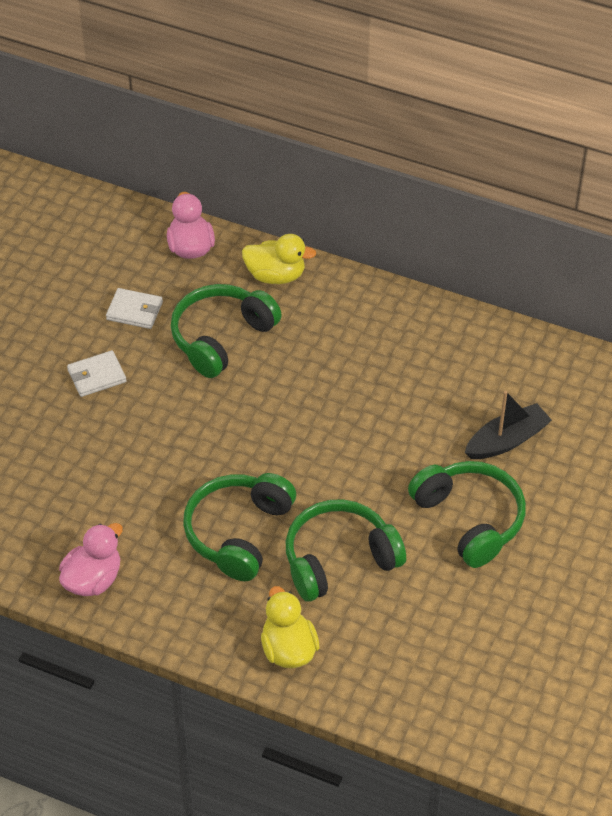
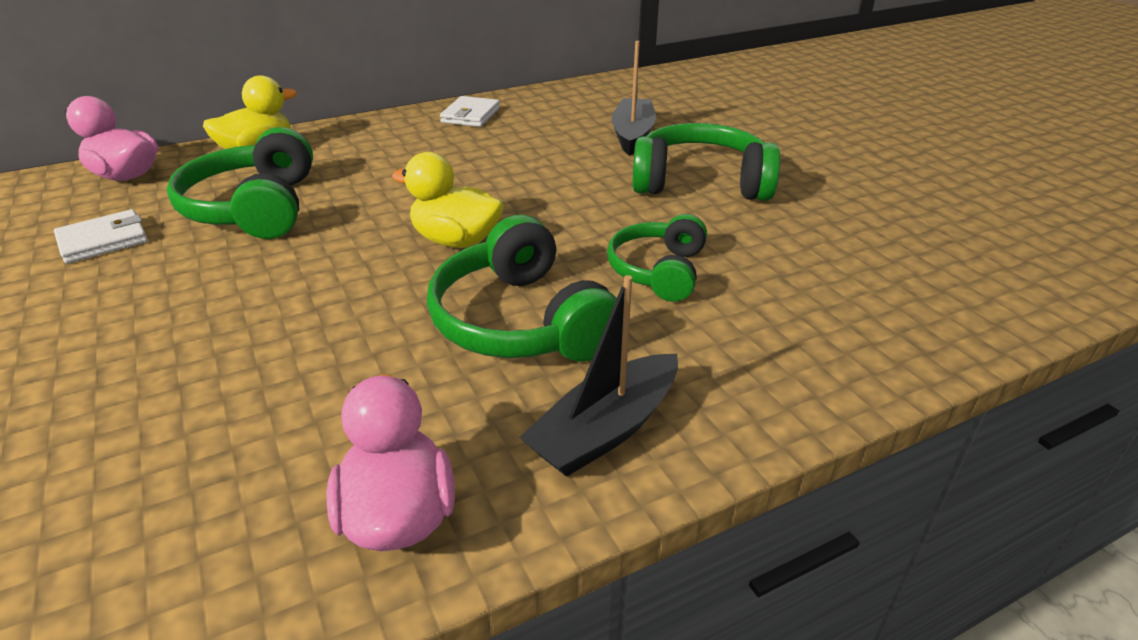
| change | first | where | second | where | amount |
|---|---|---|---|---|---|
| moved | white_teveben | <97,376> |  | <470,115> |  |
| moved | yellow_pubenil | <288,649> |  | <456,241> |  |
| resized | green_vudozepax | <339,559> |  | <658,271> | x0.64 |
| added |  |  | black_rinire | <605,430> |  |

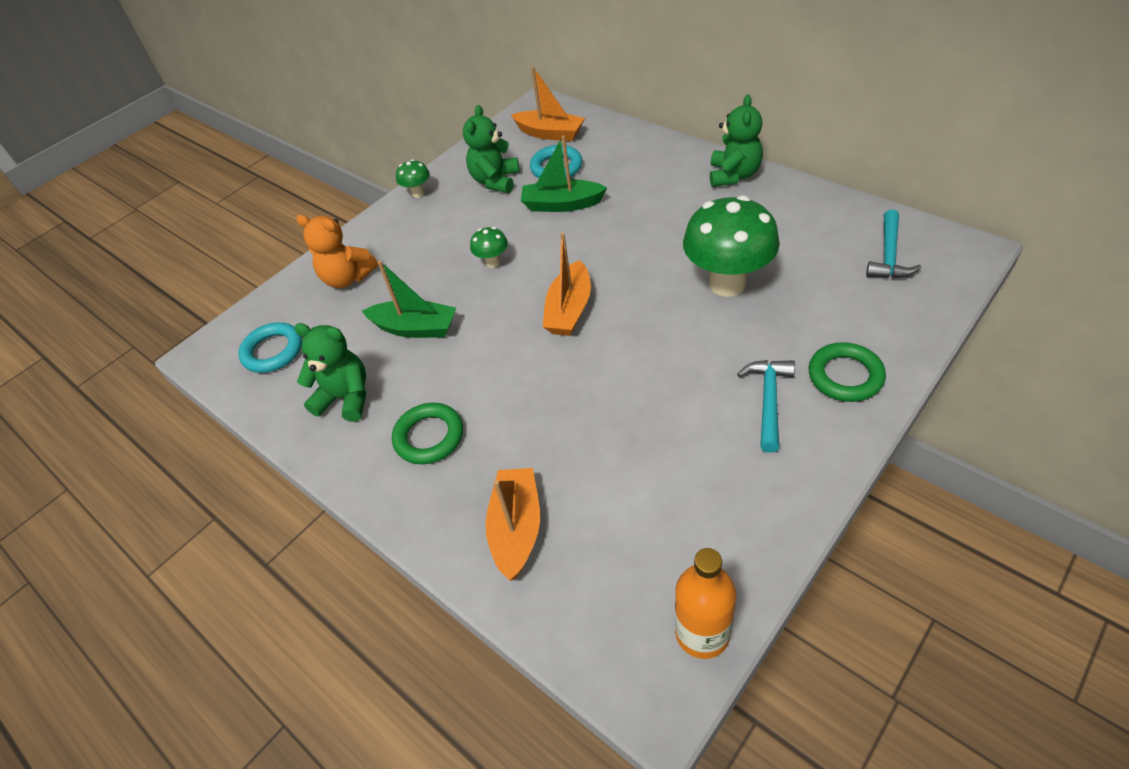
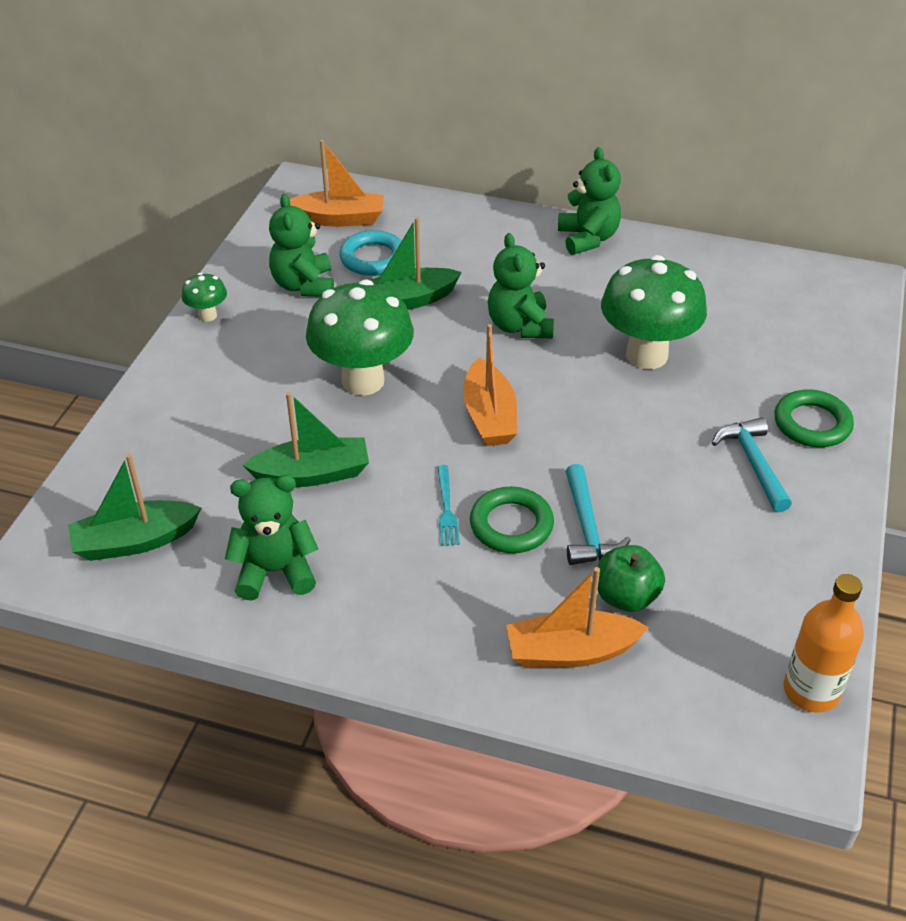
| change | first | where | second | where | amount |
|---|---|---|---|---|---|
| replaced | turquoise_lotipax | <273,351> | green_rinire | <135,541> |  |
| removed | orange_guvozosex | <347,278> |  |  |  |
| moved | green_lotipax | <429,437> |  | <511,525> |  |
| resized | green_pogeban | <493,262> |  | <363,381> | x2.21 |
| turned | orange_rinire | <517,528> |  | <571,652> | 75 degrees counterclockwise |
| moved | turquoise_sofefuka | <889,255> |  | <587,527> |  |
| added |  |  | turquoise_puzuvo | <446,508> |  |
| added |  |  | green_guvozosex | <519,326> |  |
| added |  |  | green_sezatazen | <626,597> |  |

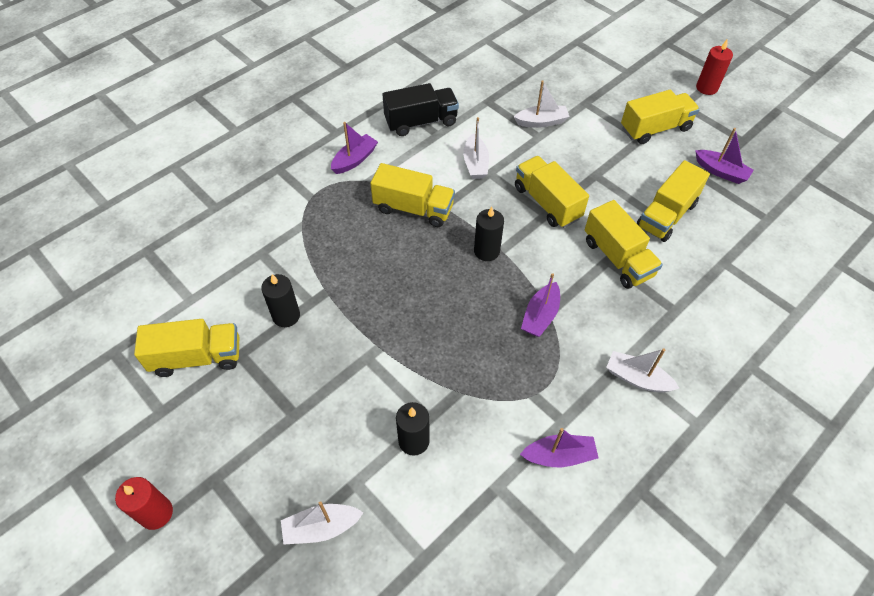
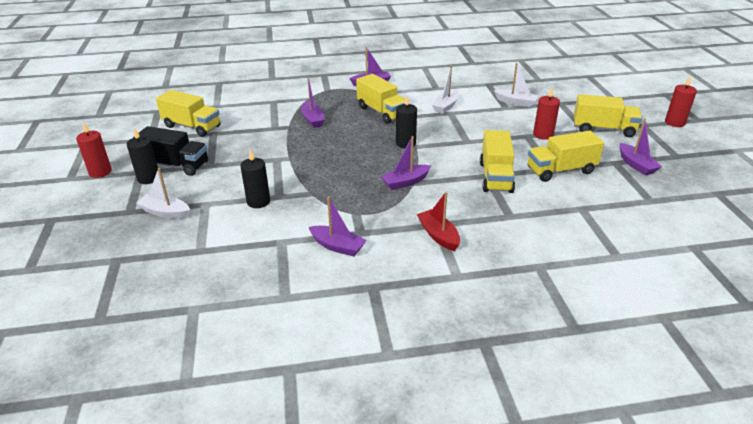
| change | first | where | second | where | amount |
|---|---|---|---|---|---|
| moved | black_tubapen | <286,316> |  | <148,178> |  |
| moved | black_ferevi | <421,122> |  | <175,165> |  |
| removed | yellow_ferevi | <547,203> |  |  |  |
| recoloured | white_rinire | <637,378> | red_rinire | <438,235> |  |
| added |  |  | purple_rinire | <313,120> |  |
| added |  |  | red_tubapen | <543,135> |  |

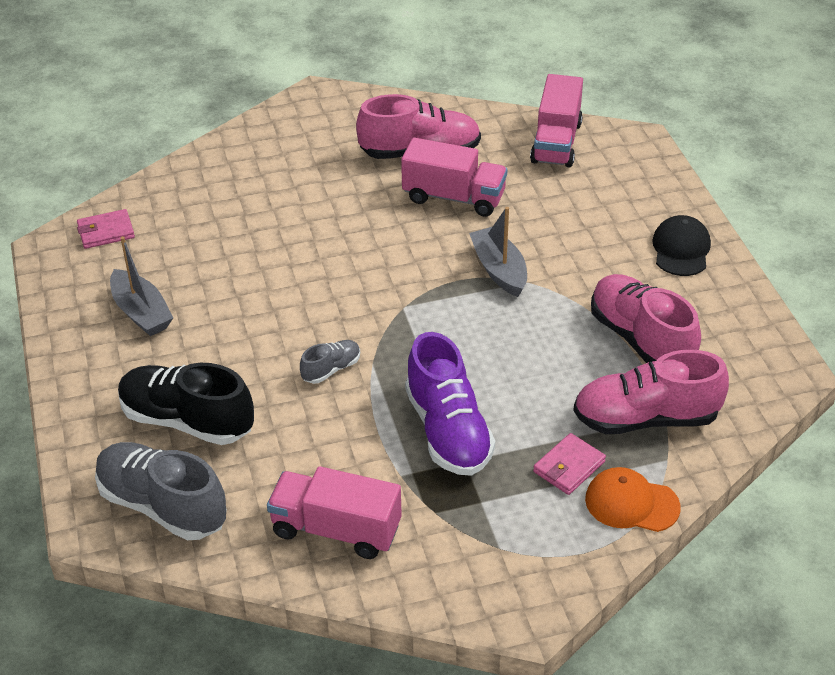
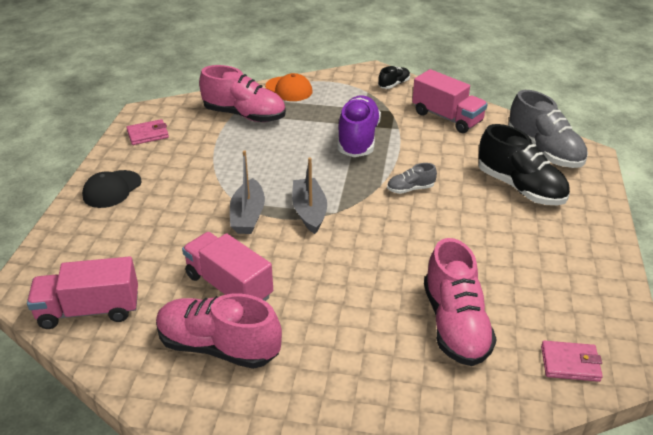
| change | first | where | second | where | amount |
|---|---|---|---|---|---|
| moved | grey_rinire | <141,312> |  | <309,212> |  |
| turned | pink_ferevi | <556,142> |  | <89,310> | 135 degrees counterclockwise |
| moved | pink_teveben | <569,467> |  | <148,134> |  |
| moved | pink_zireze | <641,339> |  | <455,324> |  |
| added |  |  | black_zireze | <394,84> |  |

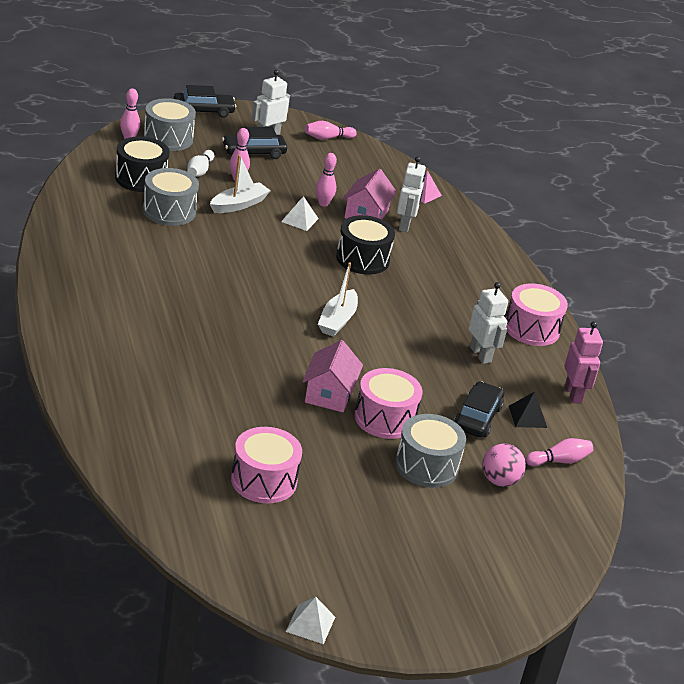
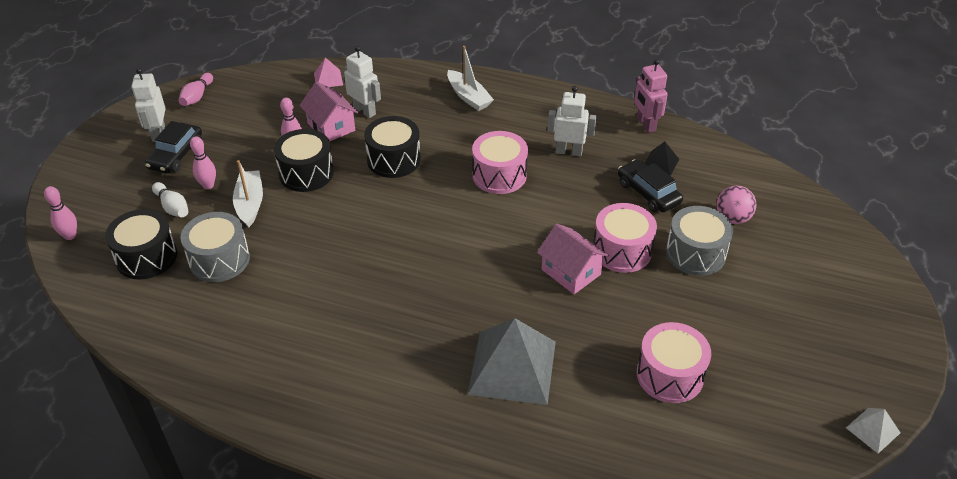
| change | first | where | second | where | amount |
|---|---|---|---|---|---|
| removed | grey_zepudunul | <168,138> |  |  |  |
| removed | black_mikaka | <203,111> |  |  |  |
| replaced | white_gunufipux | <299,220> | black_zepudunul | <306,173> |  |
| moved | white_rinire | <337,320> |  | <468,97> |  |
| moved | pink_zepudunul | <532,329> |  | <499,175> |  |
| removed | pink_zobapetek | <559,461> |  |  |  |
| turned | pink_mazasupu | <573,394> |  | <645,124> | 135 degrees counterclockwise |
| added |  |  | grey_gunufipux | <512,367> |  |

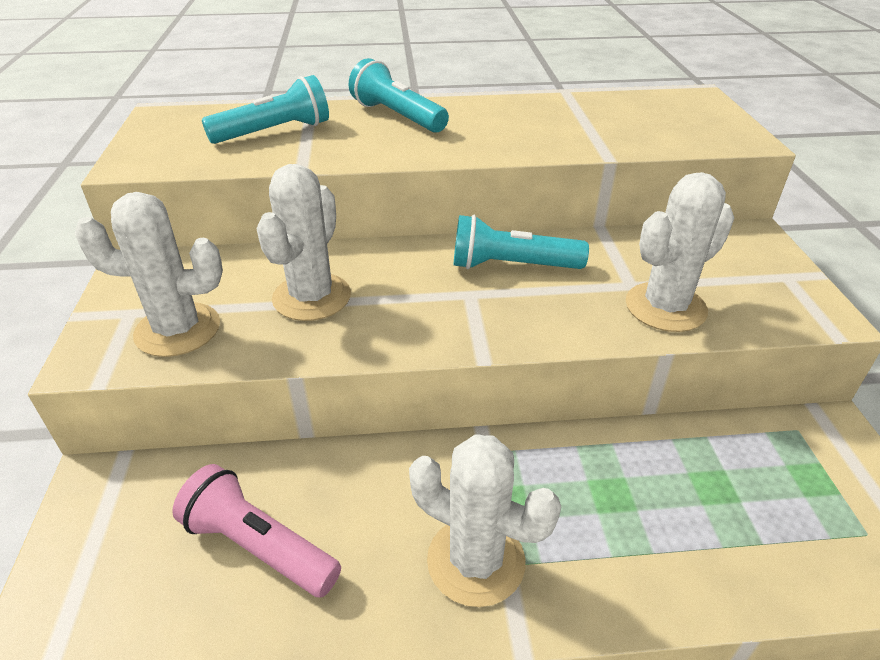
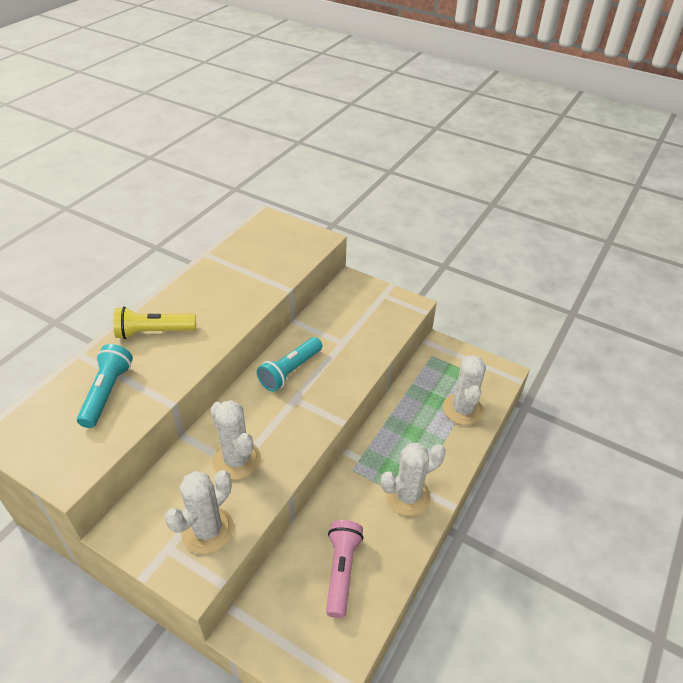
| change | first | where | second | where | amount |
|---|---|---|---|---|---|
| turned | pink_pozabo | <259,546> |  | <341,571> | 120 degrees clockwise |
| recoloured | turquoise_pozabo | <397,116> | yellow_pozabo | <154,332> |  |
| moved | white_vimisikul | <665,307> |  | <462,409> |  |

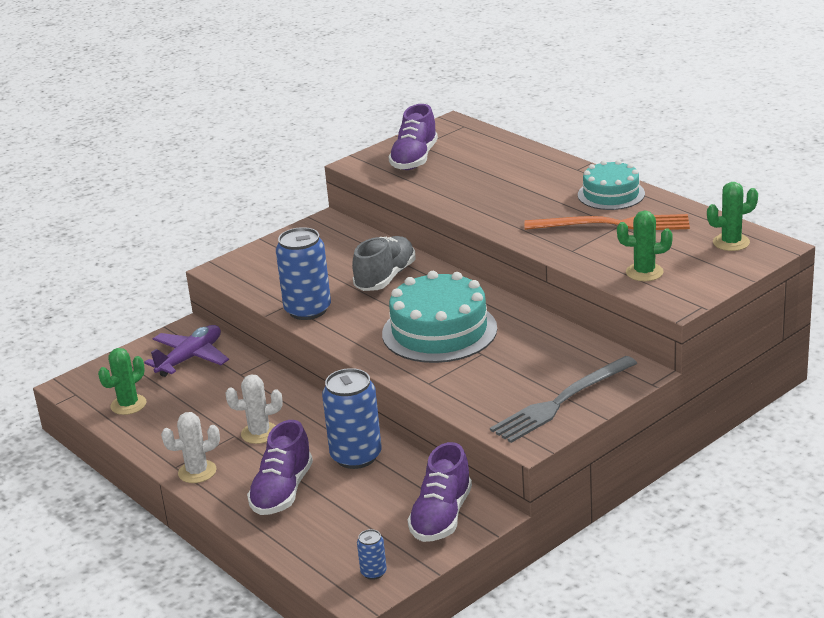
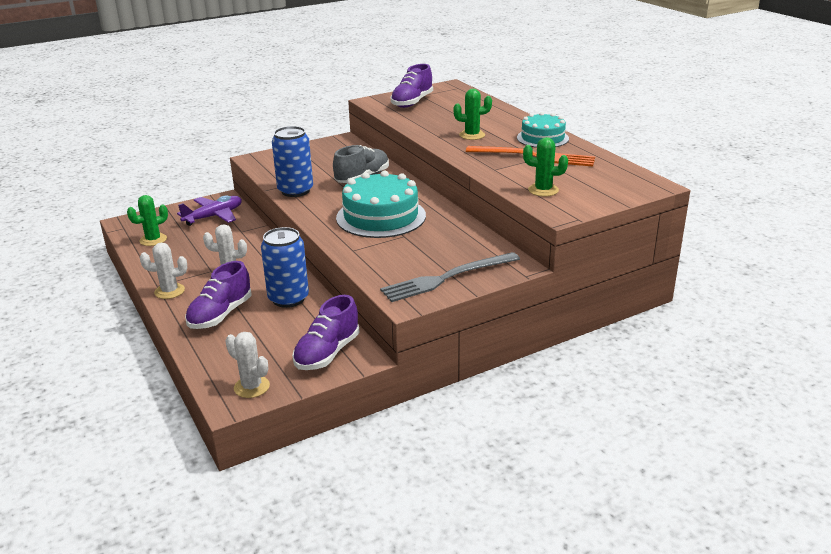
| change | first | where | second | where | amount |
|---|---|---|---|---|---|
| replaced | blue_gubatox | <373,572> | white_vimisikul | <251,387> |  |
| moved | green_vimisikul | <731,242> |  | <472,135> |  |

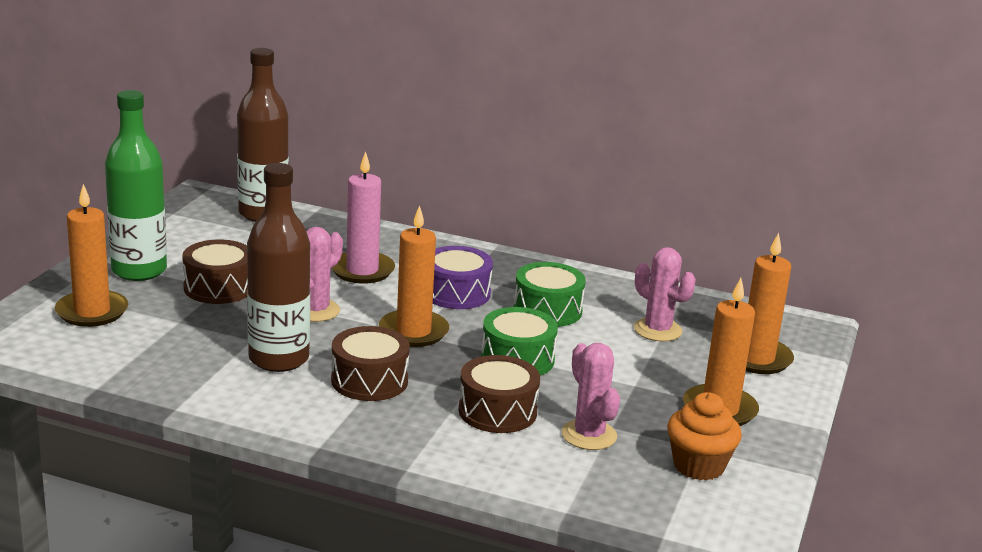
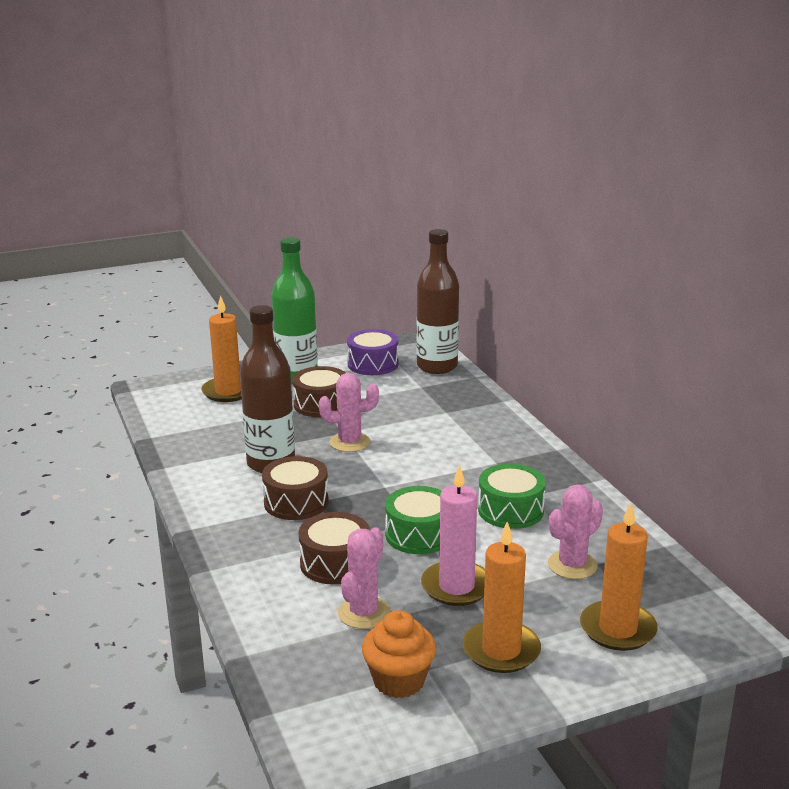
| change | first | where | second | where | amount |
|---|---|---|---|---|---|
| moved | pink_tubapen | <362,270> |  | <456,587> |  |
| removed | orange_tubapen | <413,332> |  |  |  |
| moved | purple_zepudunul | <456,293> |  | <373,364> |  |
| turned | pink_vimisikul | <657,330> |  | <572,565> | 45 degrees clockwise |

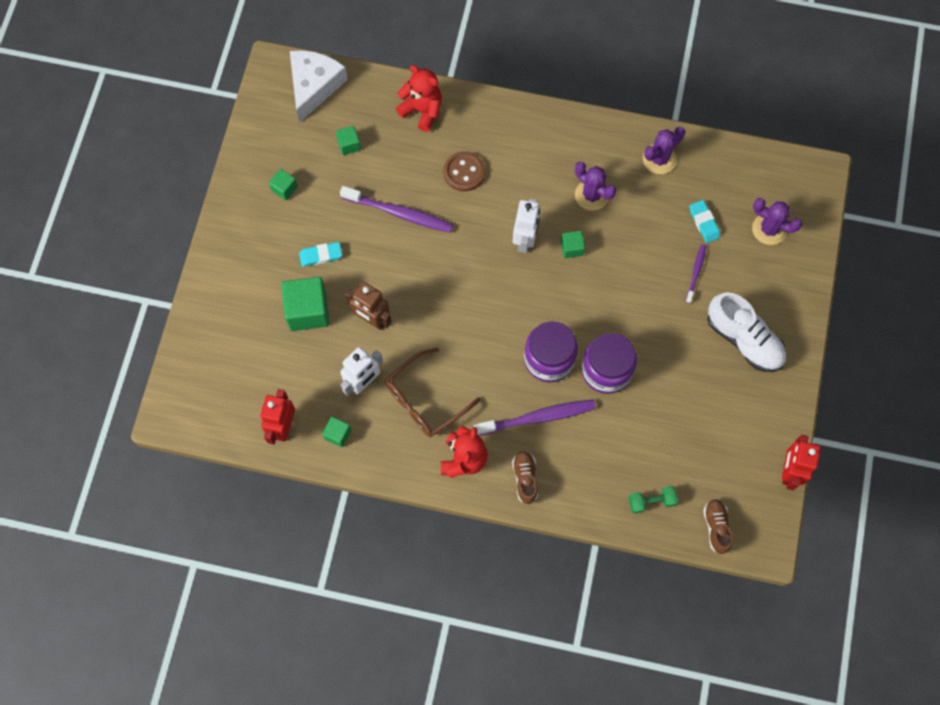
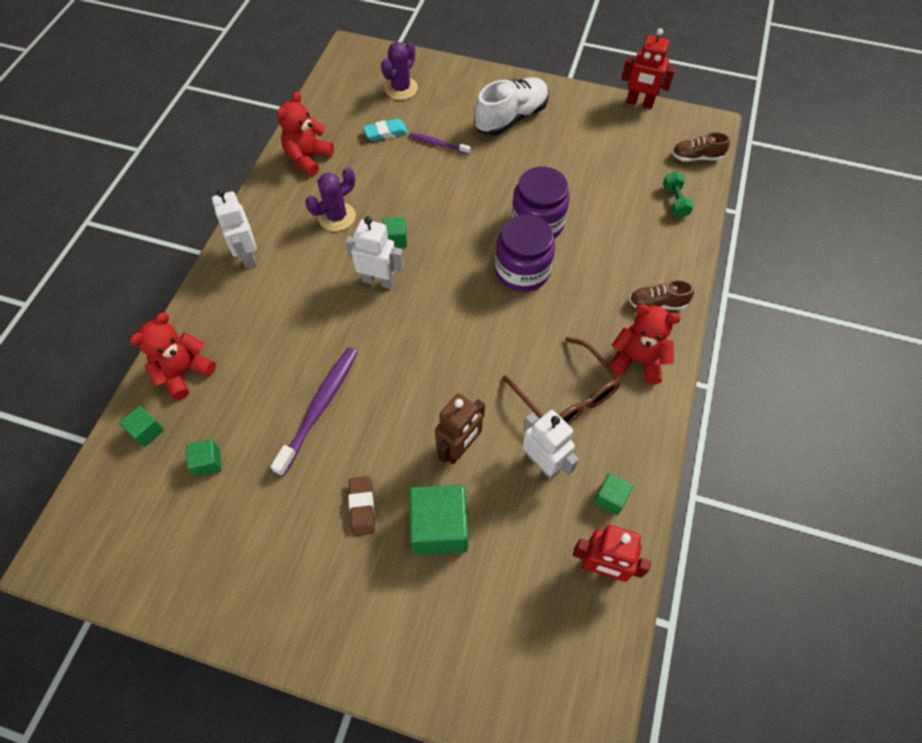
| change | first | where | second | where | amount |
|---|---|---|---|---|---|
| moved | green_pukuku | <284,189> |  | <147,431> |  |
| removed | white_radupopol | <314,86> |  |  |  |
| recoloured | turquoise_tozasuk | <321,255> | brown_tozasuk | <362,507> |  |
| removed | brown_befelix | <464,172> |  |  |  |
| removed | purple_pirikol | <537,418> |  |  |  |
| replaced | purple_vimisikul | <659,159> | red_guvozosex | <308,158> |  |
| added |  |  | white_mazasupu | <247,256> |  |

